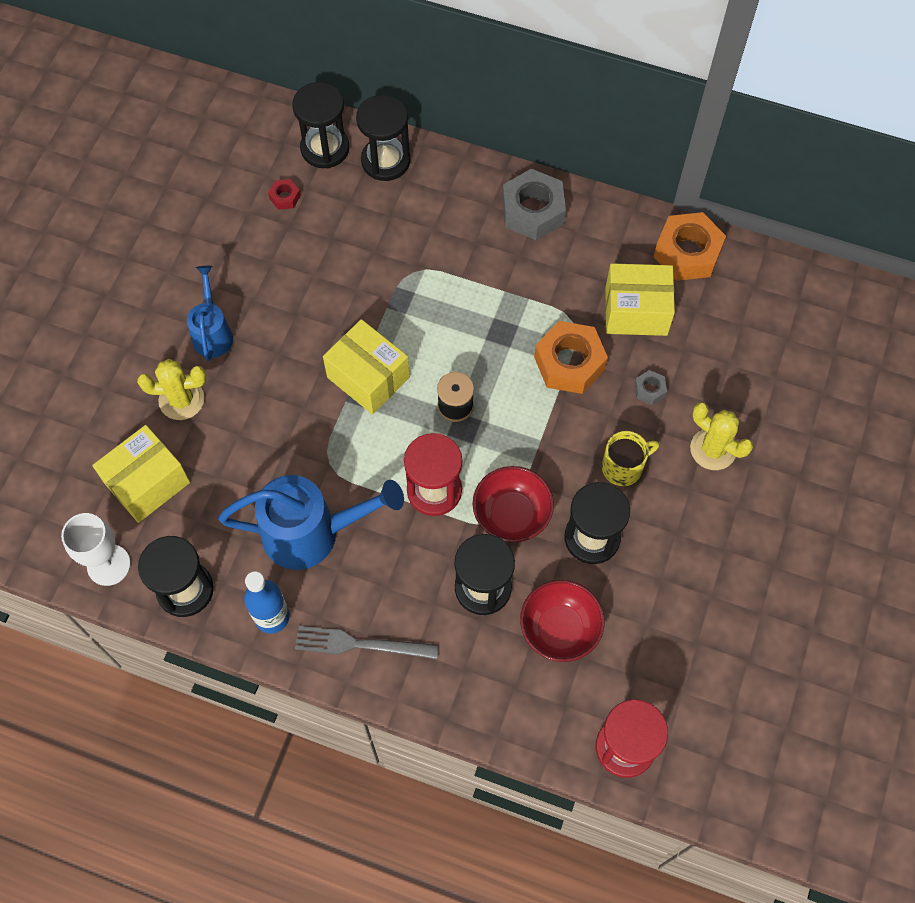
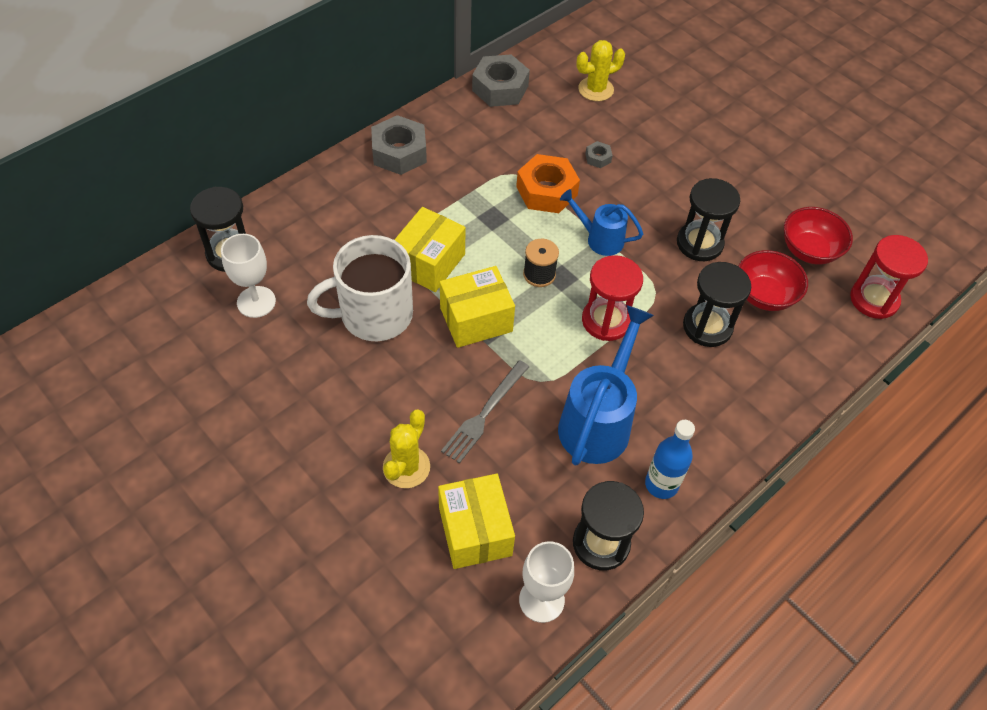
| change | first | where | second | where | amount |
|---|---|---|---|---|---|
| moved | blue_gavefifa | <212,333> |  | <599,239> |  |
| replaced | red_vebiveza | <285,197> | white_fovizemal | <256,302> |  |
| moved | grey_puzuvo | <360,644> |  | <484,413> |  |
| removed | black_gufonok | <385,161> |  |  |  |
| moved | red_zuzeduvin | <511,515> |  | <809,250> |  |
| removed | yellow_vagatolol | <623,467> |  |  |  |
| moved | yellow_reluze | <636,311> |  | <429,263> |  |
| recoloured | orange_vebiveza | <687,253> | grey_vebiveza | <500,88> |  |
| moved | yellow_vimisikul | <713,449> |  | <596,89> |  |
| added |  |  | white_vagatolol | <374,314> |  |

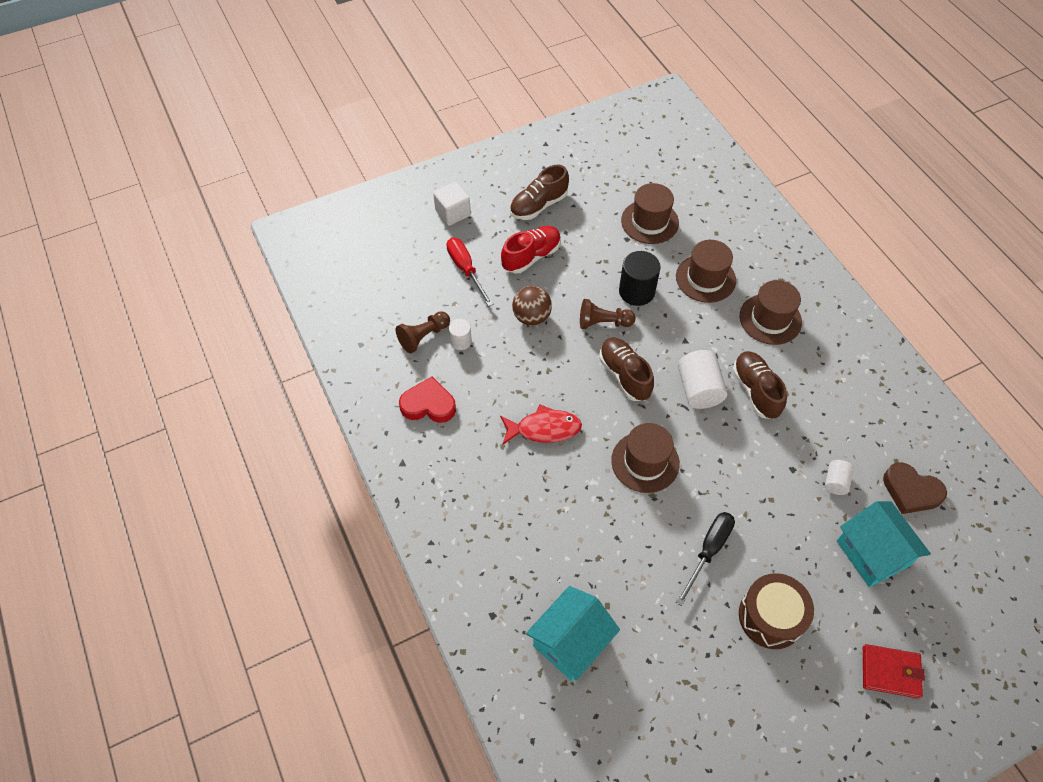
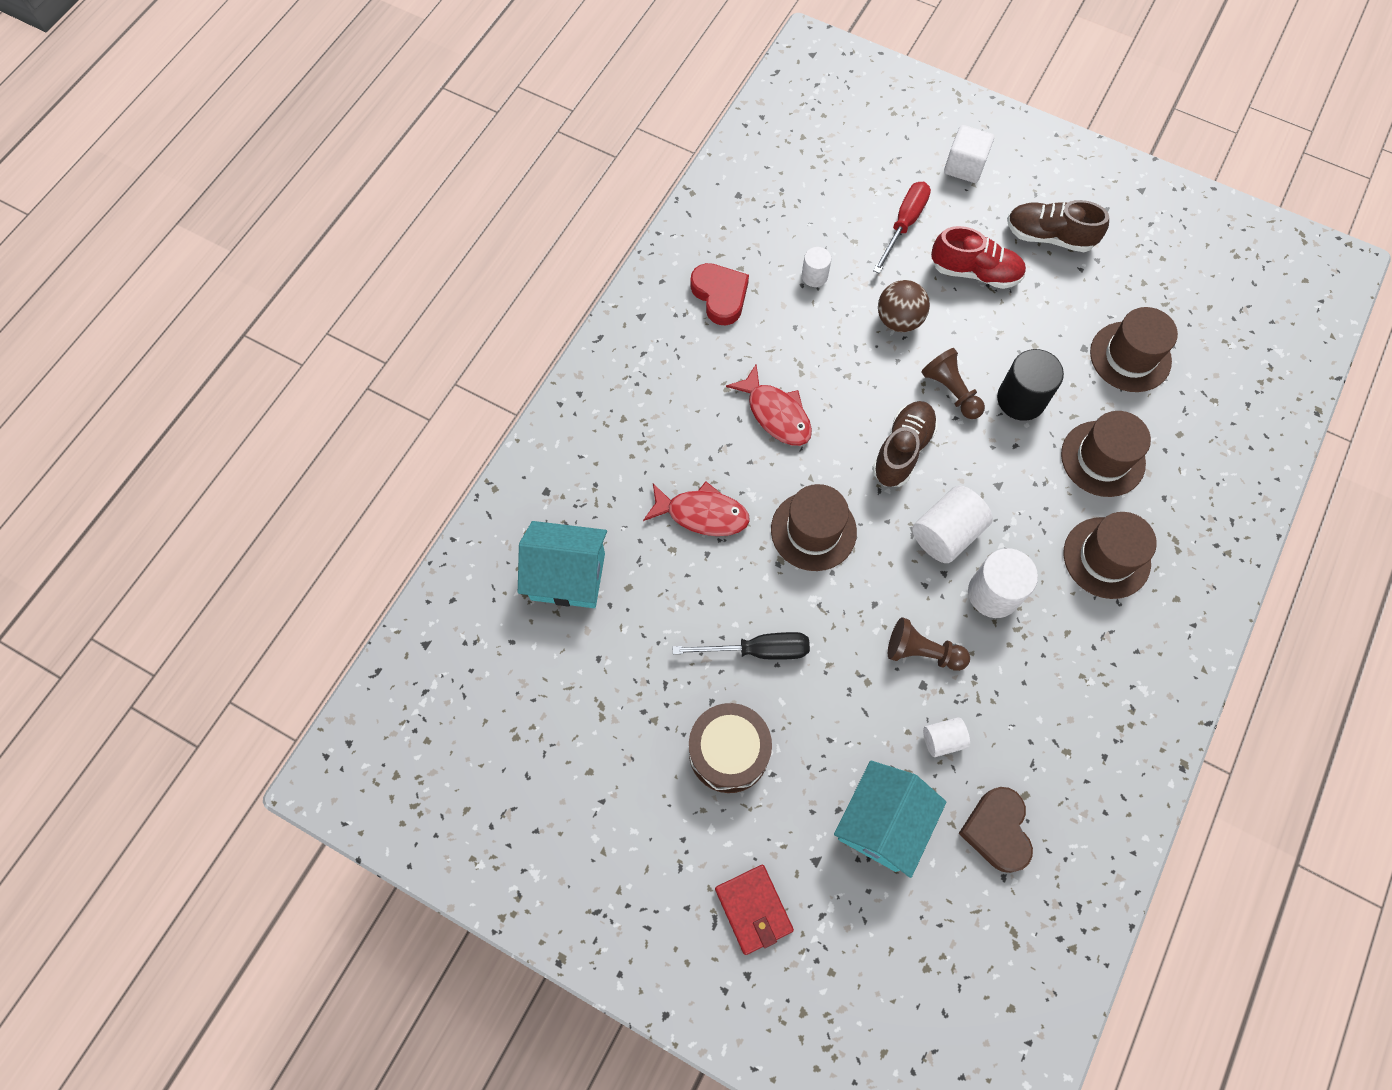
| change | first | where | second | where | amount |
|---|---|---|---|---|---|
| moved | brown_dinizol | <423,336> |  | <922,652> |  |
| replaced | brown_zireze | <755,391> | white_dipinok | <993,593> |  |
| added |  |  | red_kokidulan | <702,514> |  |

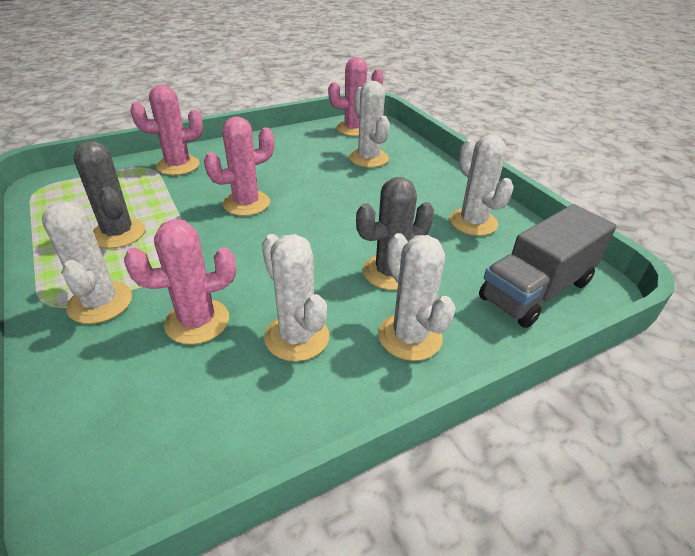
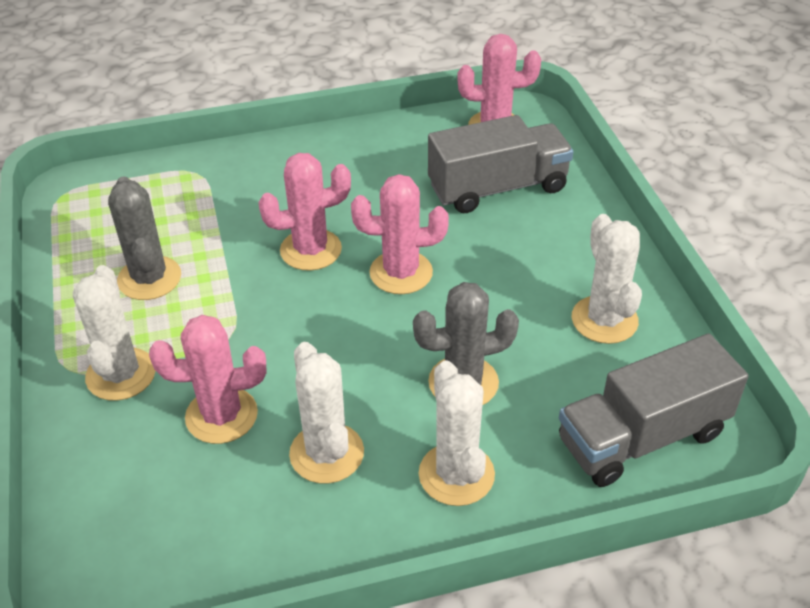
| change | first | where | second | where | amount |
|---|---|---|---|---|---|
| moved | pink_vimisikul | <178,165> |  | <401,273> |  |
| replaced | white_vimisikul | <368,158> | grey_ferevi | <497,188> |  |

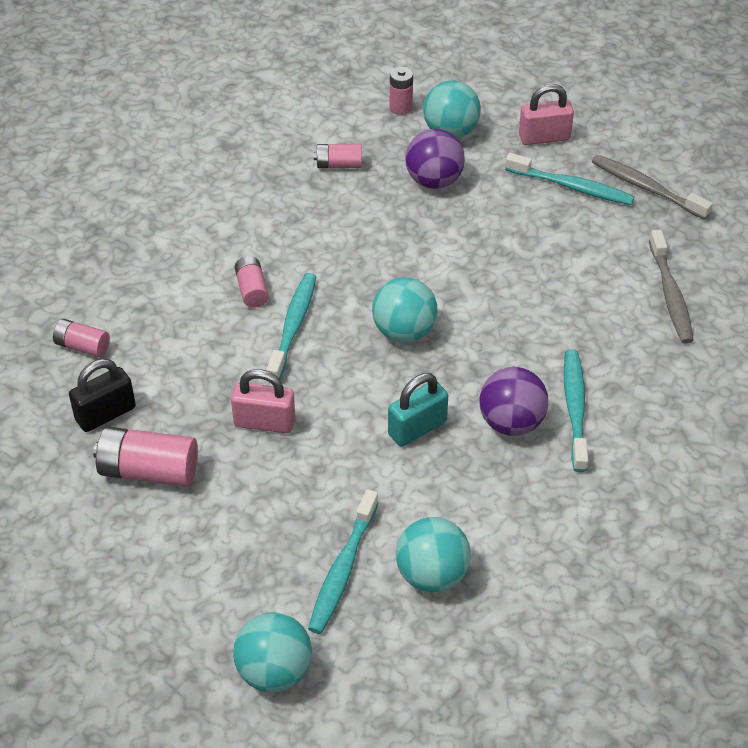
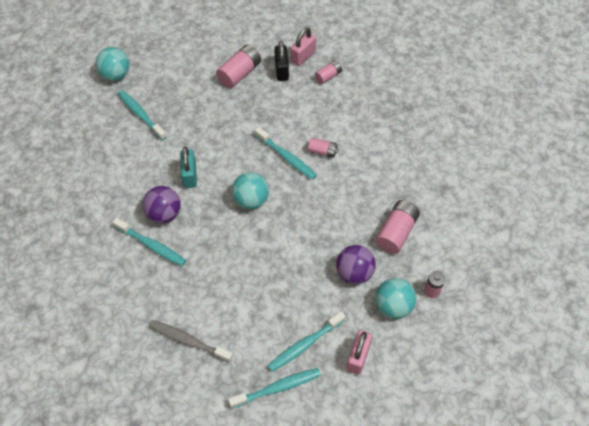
| change | first | where | second | where | amount |
|---|---|---|---|---|---|
| moved | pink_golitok | <264,422> |  | <303,56> |  |
| resized | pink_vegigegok | <339,165> |  | <396,232> | x1.70 |
| removed | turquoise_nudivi | <432,575> |  |  |  |
| recoloured | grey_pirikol | <647,188> | turquoise_pirikol | <277,388> |  |

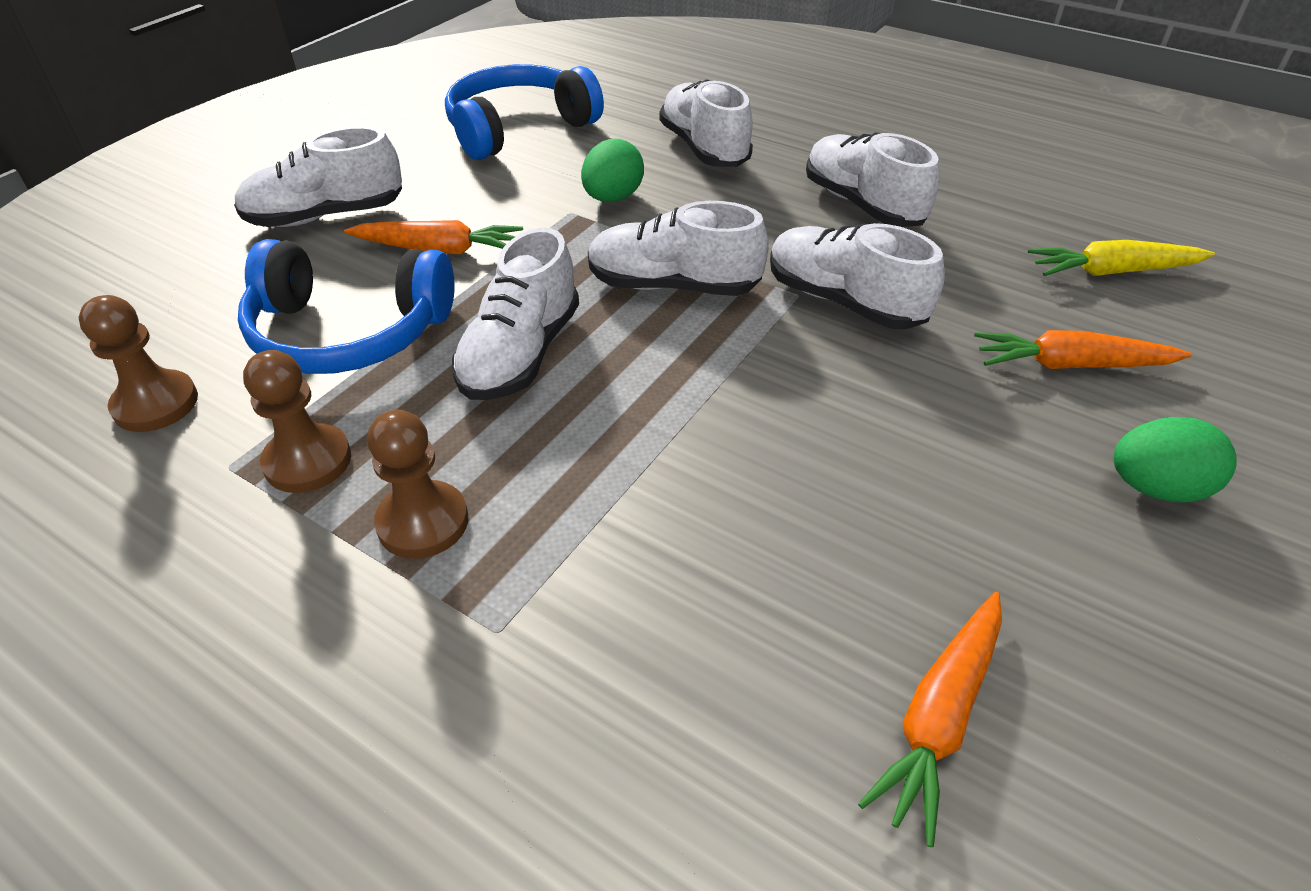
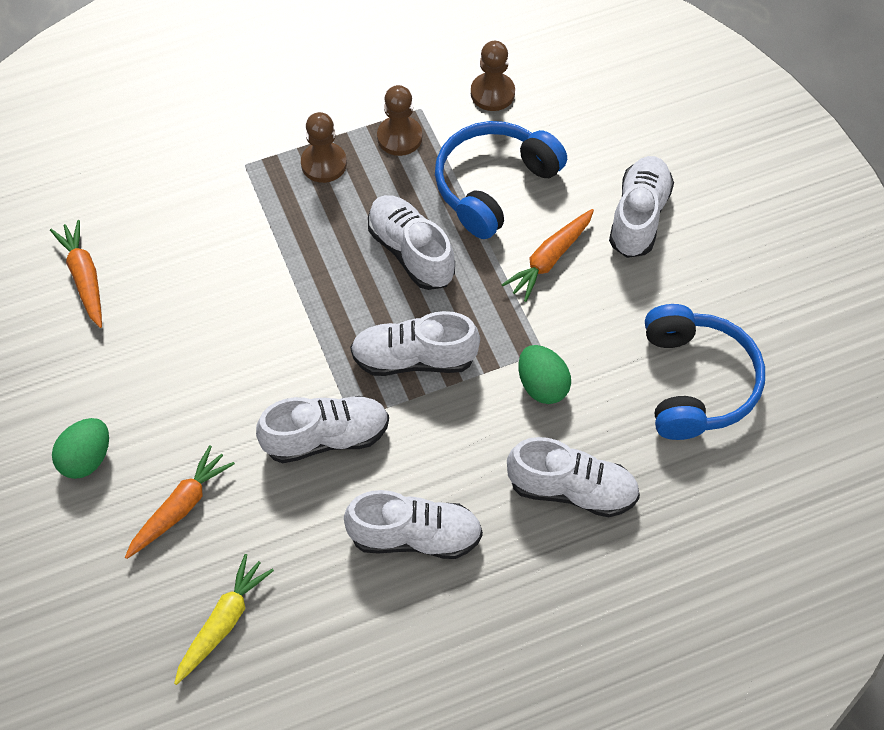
| change | first | where | second | where | amount |
|---|---|---|---|---|---|
| turned | white_zireze | <673,286> |  | <414,359> | 135 degrees counterclockwise |

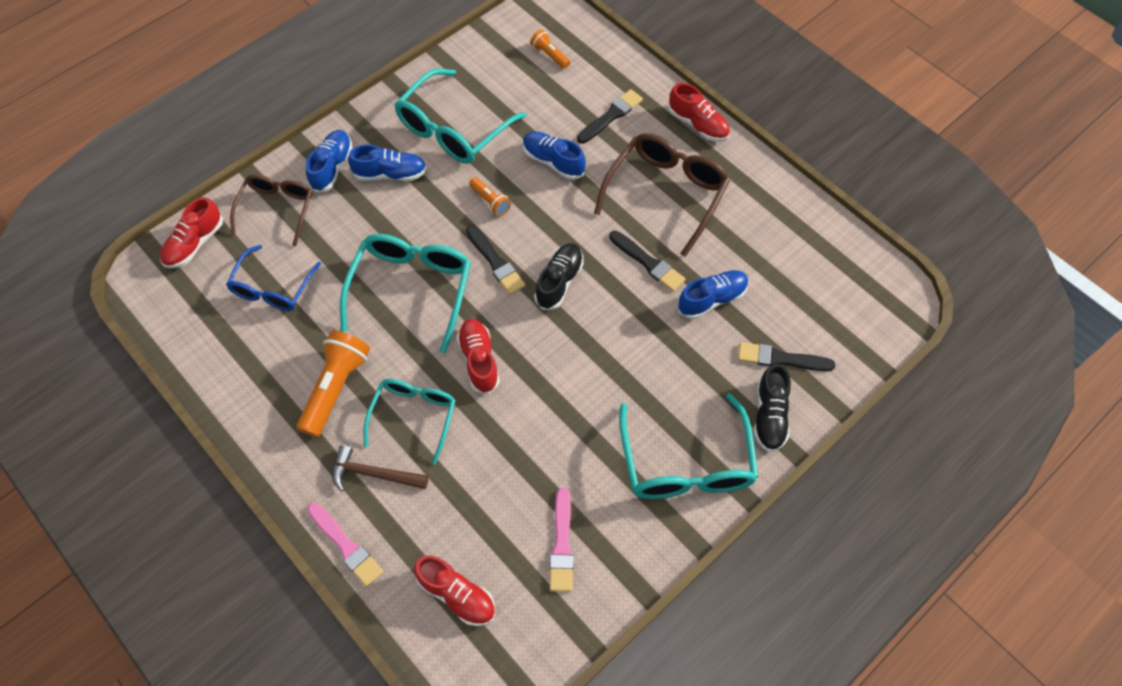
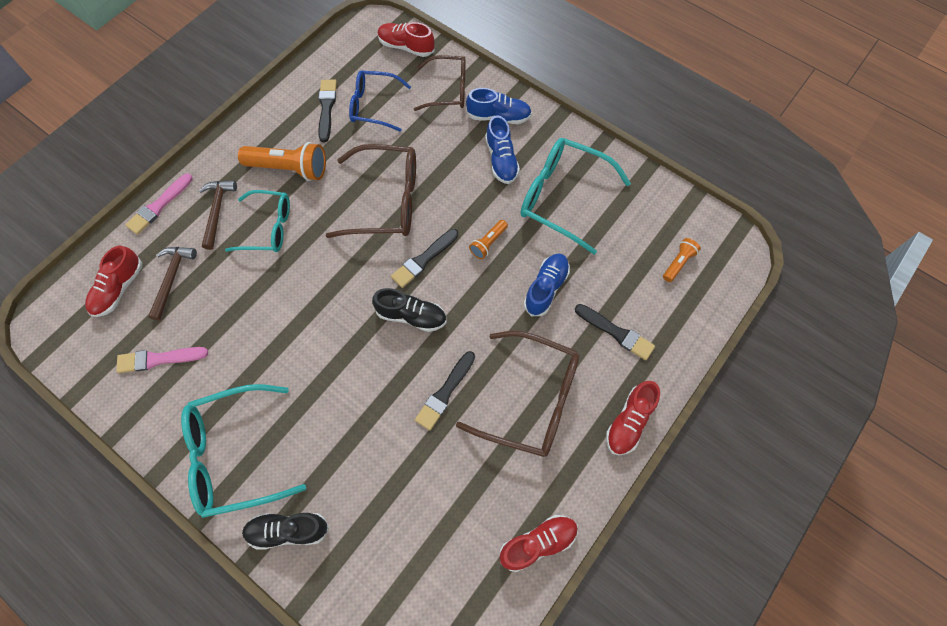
| change | first | where | second | where | amount |
|---|---|---|---|---|---|
| recoloured | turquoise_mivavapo | <411,290> | brown_mivavapo | <385,201> |  |
| moved | red_zireze | <479,360> |  | <538,543> |  |
| removed | blue_zireze | <711,299> |  |  |  |
| moved | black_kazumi | <780,358> |  | <326,108> |  |
| added |  |  | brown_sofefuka | <172,278> |  |

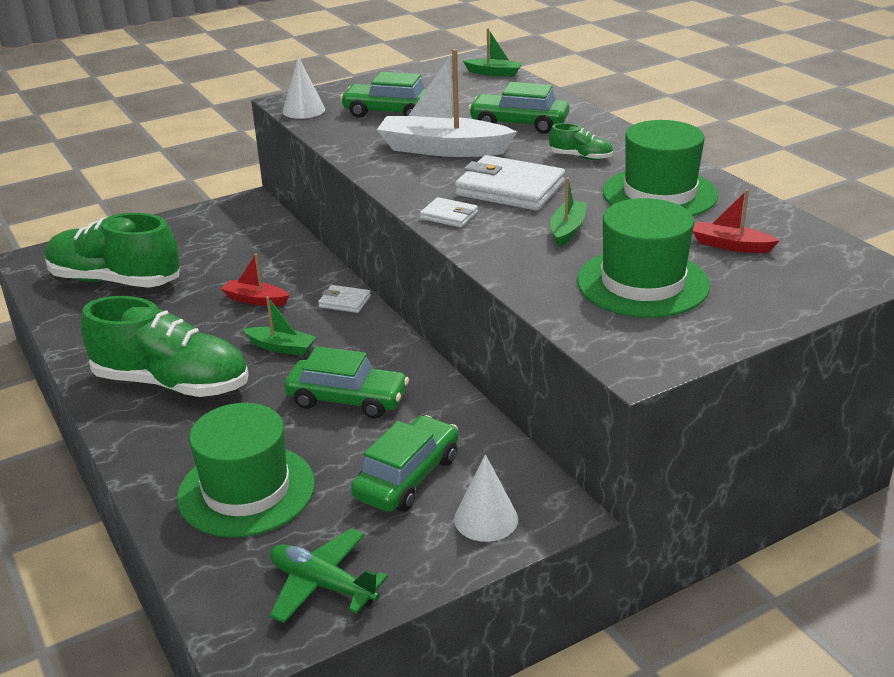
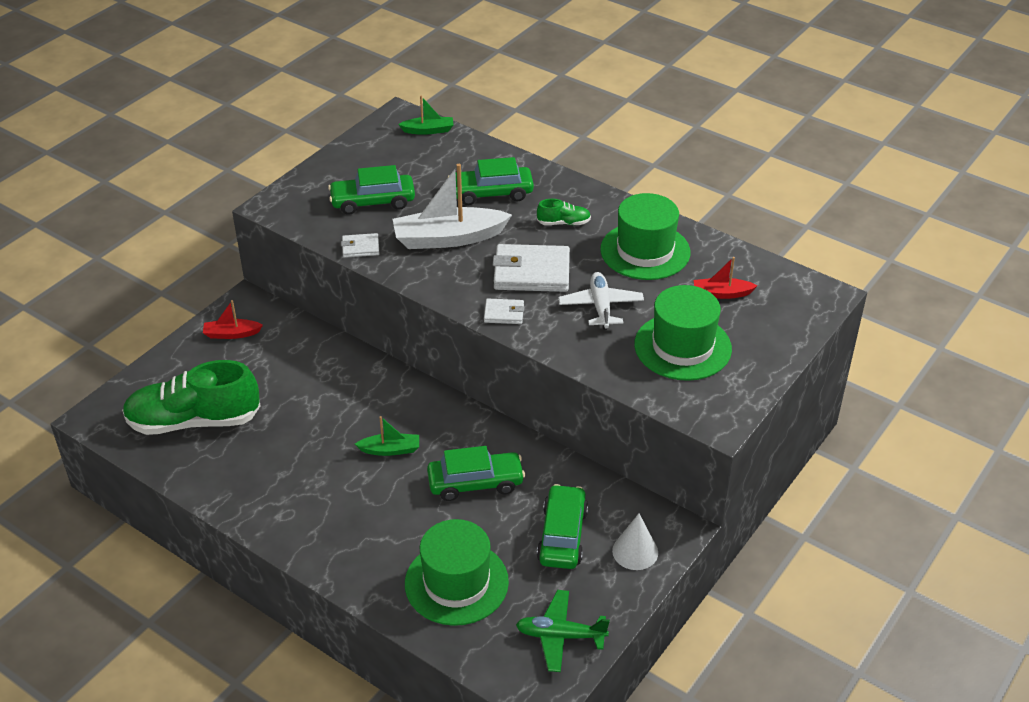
| change | first | where | second | where | amount |
|---|---|---|---|---|---|
| removed | green_zireze | <172,383> |  |  |  |
| moved | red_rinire | <255,300> |  | <231,334> |  |
| removed | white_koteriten | <303,110> |  |  |  |
| moved | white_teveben | <344,302> |  | <360,247> |  |
| replaced | green_rinire | <567,230> | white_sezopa | <600,306> |  |

